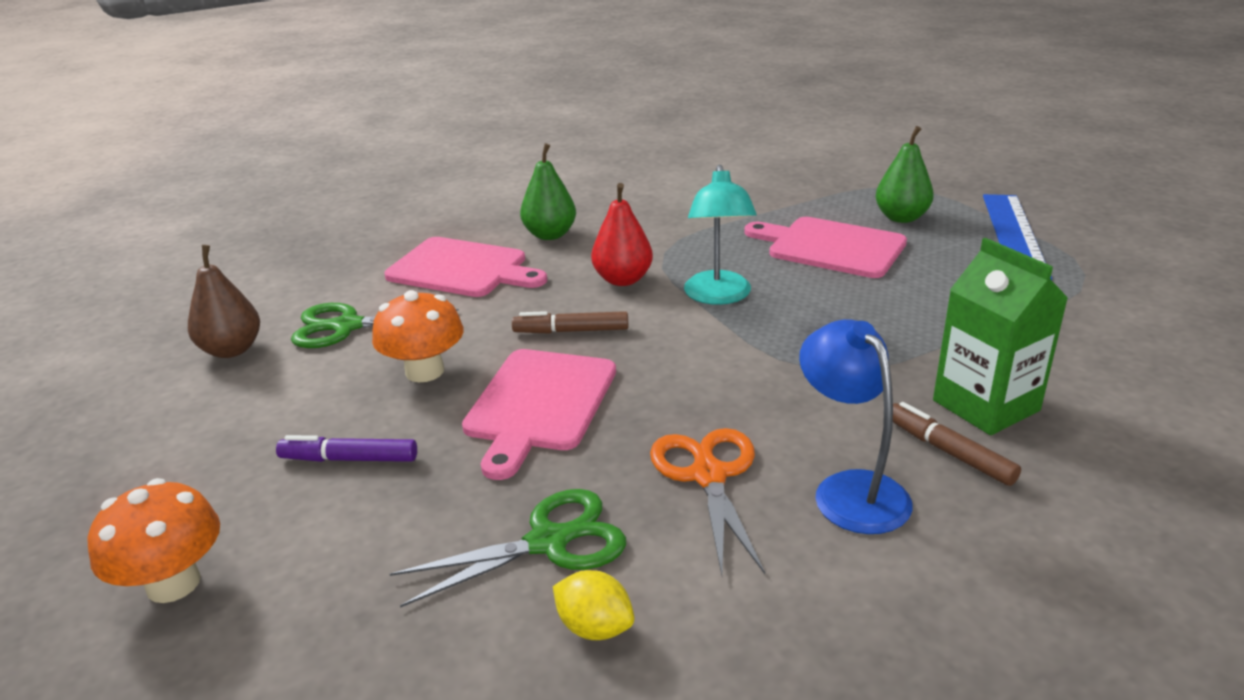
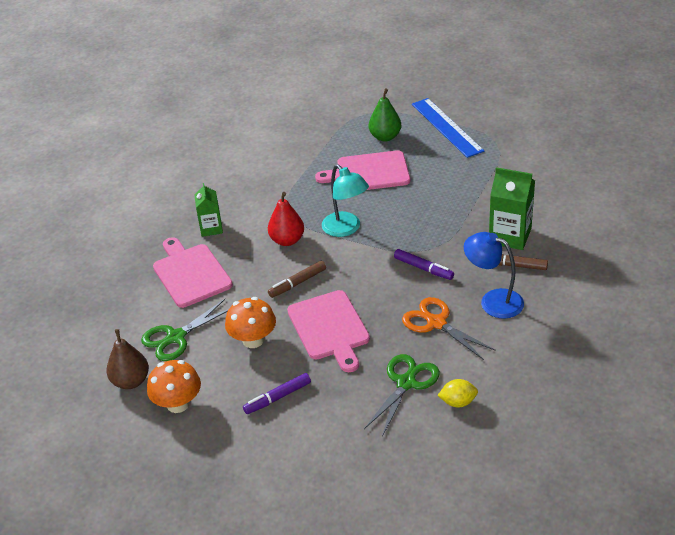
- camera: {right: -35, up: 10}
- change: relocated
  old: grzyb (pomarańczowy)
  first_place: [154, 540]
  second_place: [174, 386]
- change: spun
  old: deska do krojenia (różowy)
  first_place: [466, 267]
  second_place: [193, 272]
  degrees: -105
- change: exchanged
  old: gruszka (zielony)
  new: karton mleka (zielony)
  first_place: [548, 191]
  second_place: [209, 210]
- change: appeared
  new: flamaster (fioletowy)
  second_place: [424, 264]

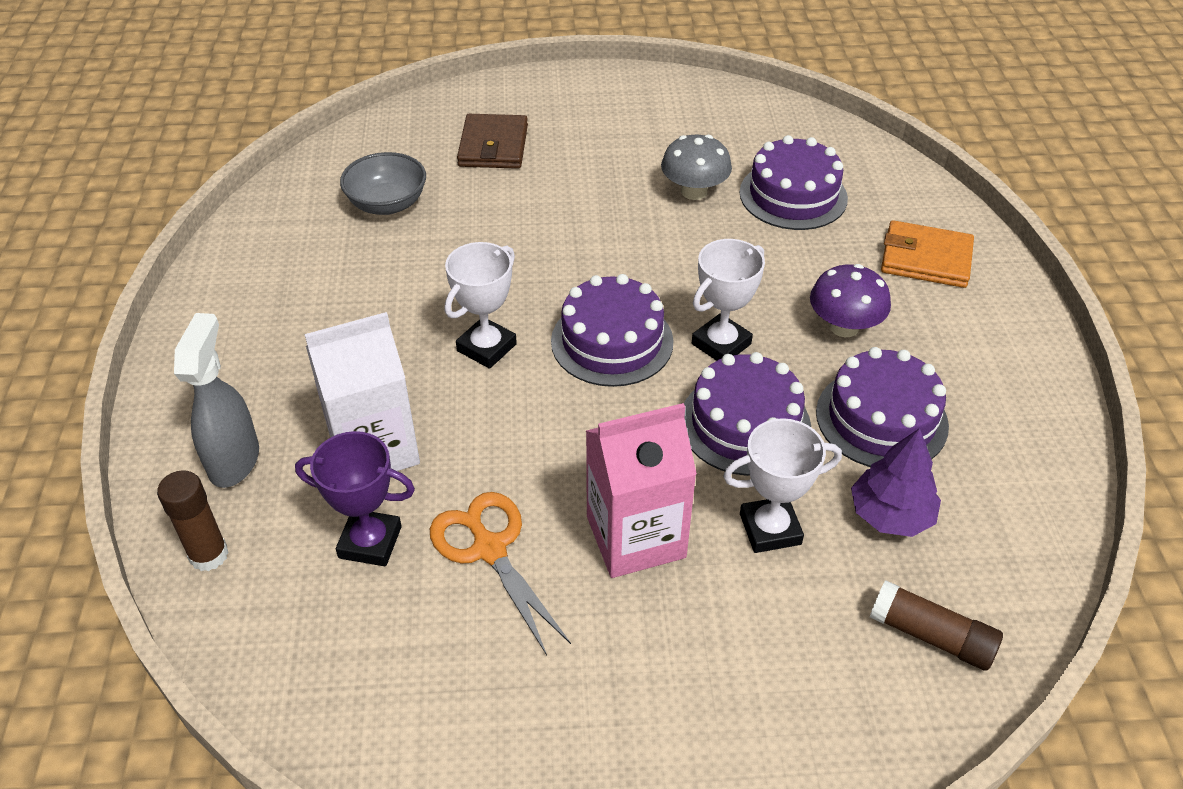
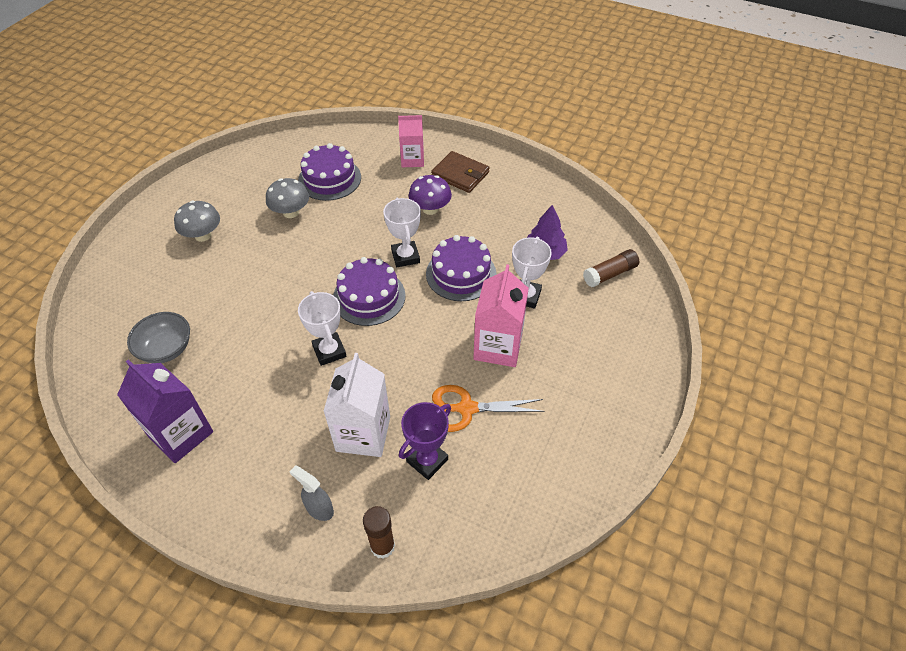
- camera: {right: -60, up: 5}
- change: size
  old: spryskiwacz (szary)
  first_place: [216, 400]
  second_place: [312, 493]
  factor: 0.66
- change: relocated
  old: portfel (brązowy)
  first_place: [492, 141]
  second_place: [460, 172]
- change: missing
  old: tort (fioletowy)
  first_place: [882, 407]
- change: exchanged
  old: portfel (pomarańczowy)
  new: karton mleka (różowy)
  first_place: [927, 254]
  second_place: [411, 141]
- change: appeared
  new: karton mleka (fioletowy)
  second_place: [165, 411]
- change: appeared
  new: grzyb (szary)
  second_place: [197, 221]

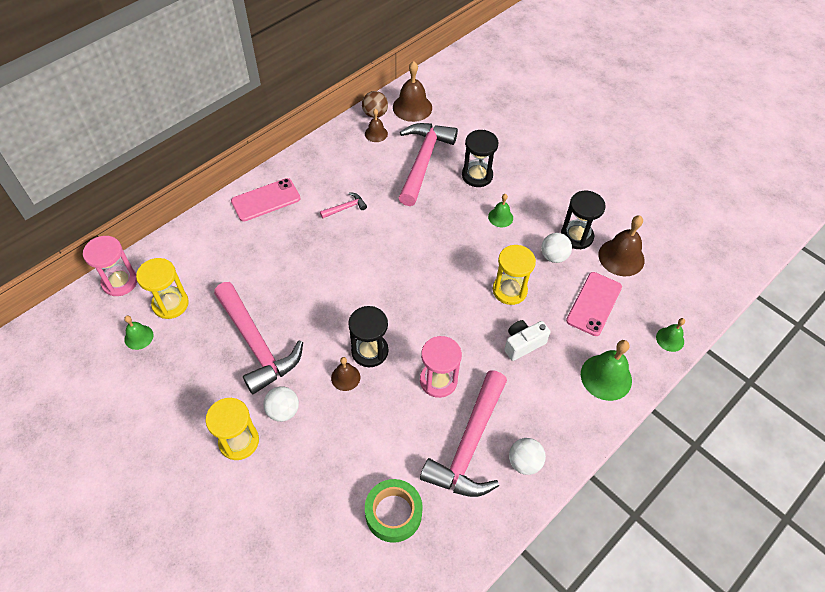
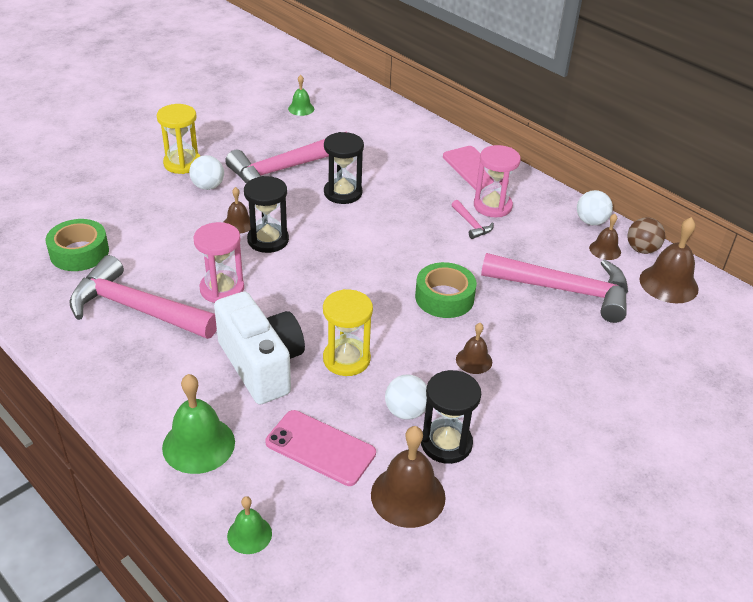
- camera: {right: 90, up: -15}
- change: relocated
  old: klepsydra (różowy)
  first_place: [110, 266]
  second_place: [497, 181]
- change: missing
  old: klepsydra (żółty)
  first_place: [162, 288]
- change: relocated
  old: klepsydra (czarny)
  first_place: [480, 158]
  second_place: [344, 168]
- change: colour
  old: dzwonek (zielony)
  new: dzwonek (brązowy)
  first_place: [500, 210]
  second_place: [474, 348]
- change: size
  old: aparat fotograficzny (biały)
  first_place: [527, 340]
  second_place: [259, 347]
  factor: 1.8
- change: relocated
  old: piłka (biały)
  first_place: [527, 456]
  second_place: [595, 207]
- change: appeared
  new: taśma klejąca (zielony)
  second_place: [446, 290]

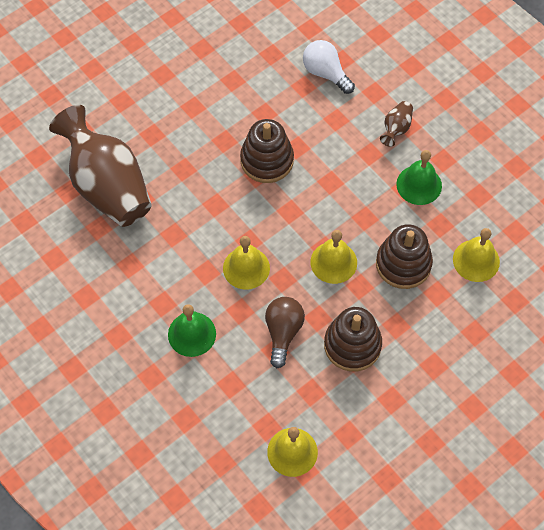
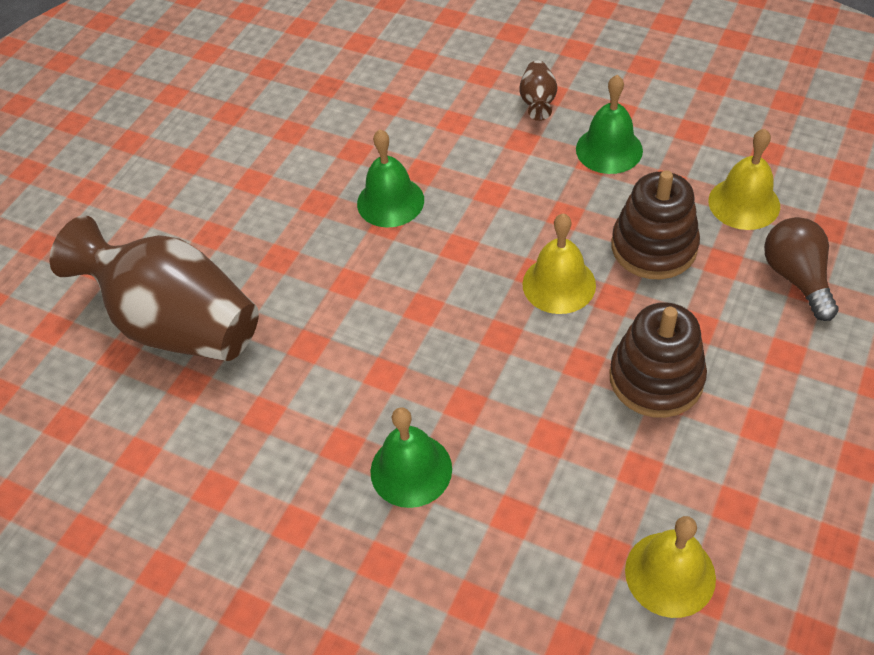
- camera: {right: -20, up: -10}
- change: missing
  old: dzwonek (żółty)
  first_place: [246, 263]
- change: exchanged
  old: zabawka nakładanka (brązowy)
  new: dzwonek (zielony)
  first_place: [267, 151]
  second_place: [390, 178]
- change: relocated
  old: żarówka (brązowy)
  first_place: [285, 332]
  second_place: [801, 269]
- change: missing
  old: żarówka (biały)
  first_place: [329, 67]

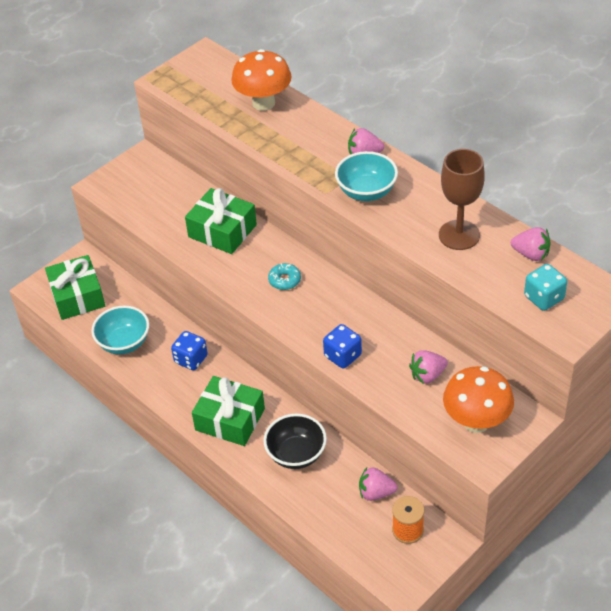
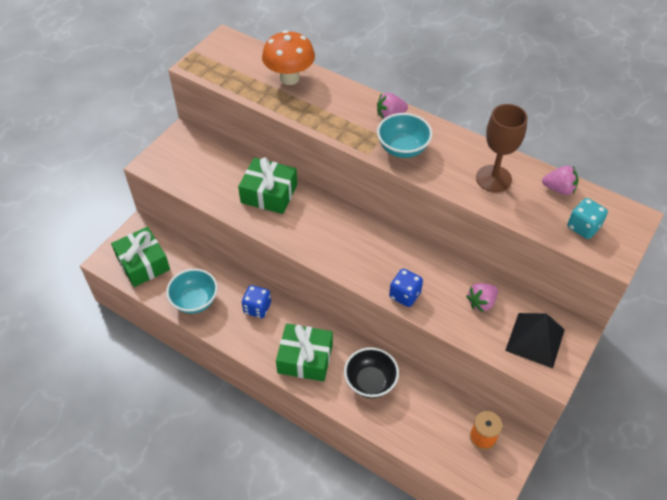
- camera: {right: -15, up: 5}
- change: missing
  old: donut (turkusowy)
  first_place: [284, 276]
- change: missing
  old: truskawka (różowy)
  first_place: [378, 484]
- change: exchanged
  old: grzyb (pomarańczowy)
  new: piramida (czarny)
  first_place: [478, 399]
  second_place: [535, 340]

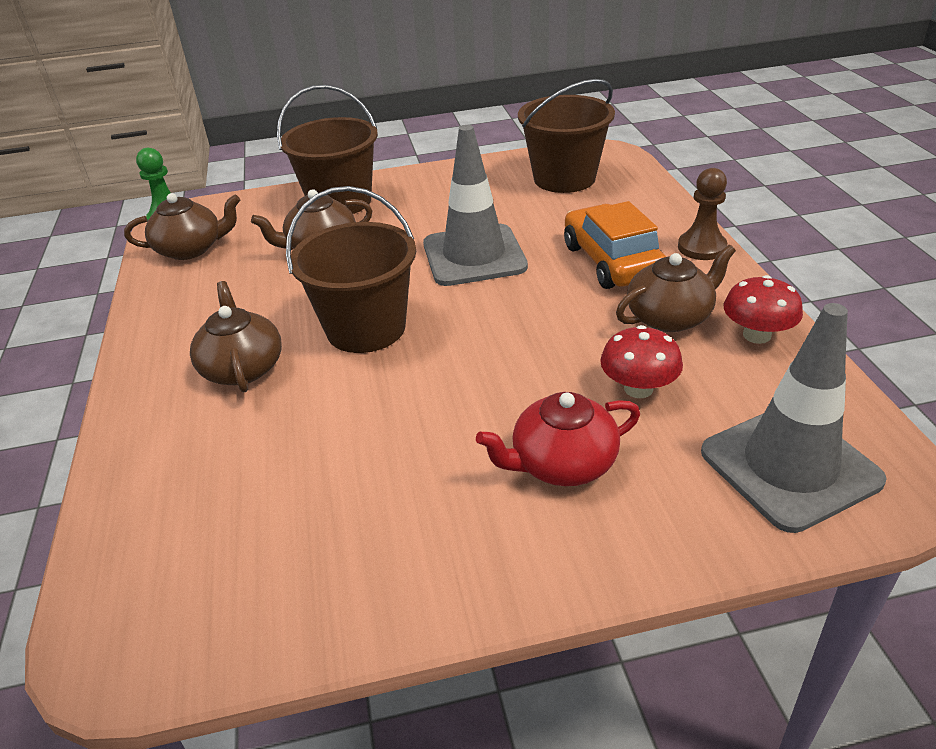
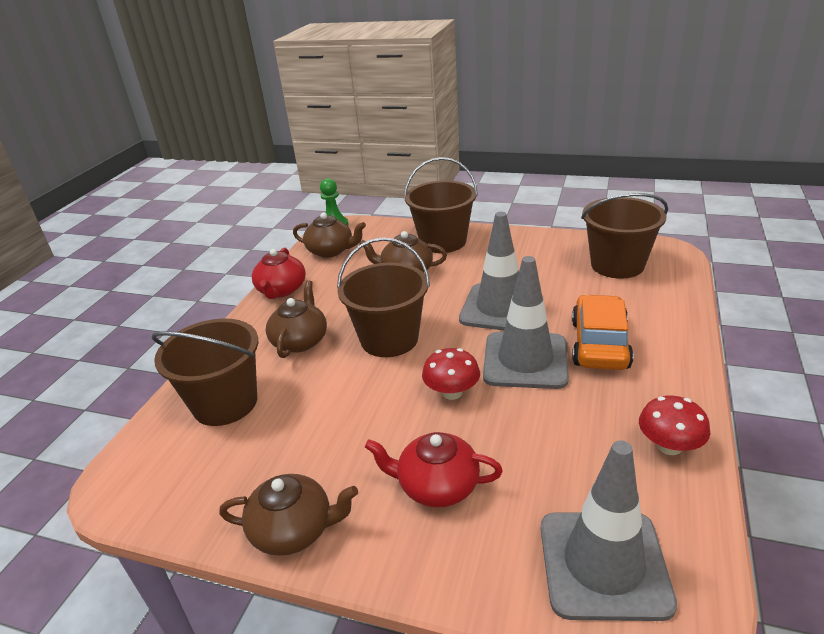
- camera: {right: 30, up: -5}
- change: relocated
  old: grzyb (czerwony)
  first_place: [641, 361]
  second_place: [451, 374]
- change: relocated
  old: imbryk (brązowy)
  first_place: [676, 288]
  second_place: [288, 515]
- change: missing
  old: pionek (brązowy)
  first_place: [702, 214]
- change: appeared
  new: wiadro (brązowy)
  second_place: [205, 372]
- change: appeared
  new: imbryk (czerwony)
  second_place: [279, 273]
- change: appeared
  new: pachołek (szary)
  second_place: [526, 322]

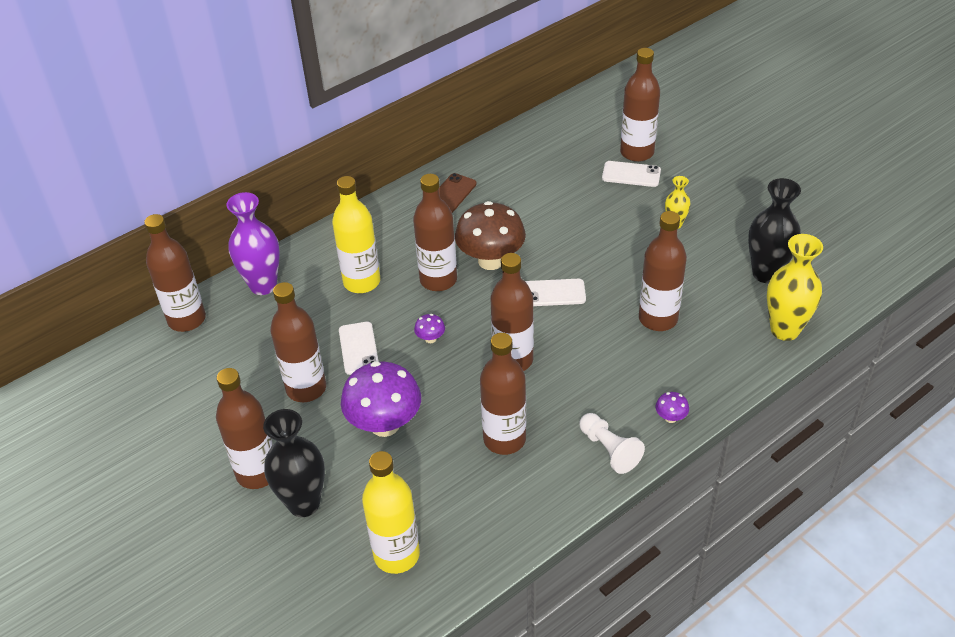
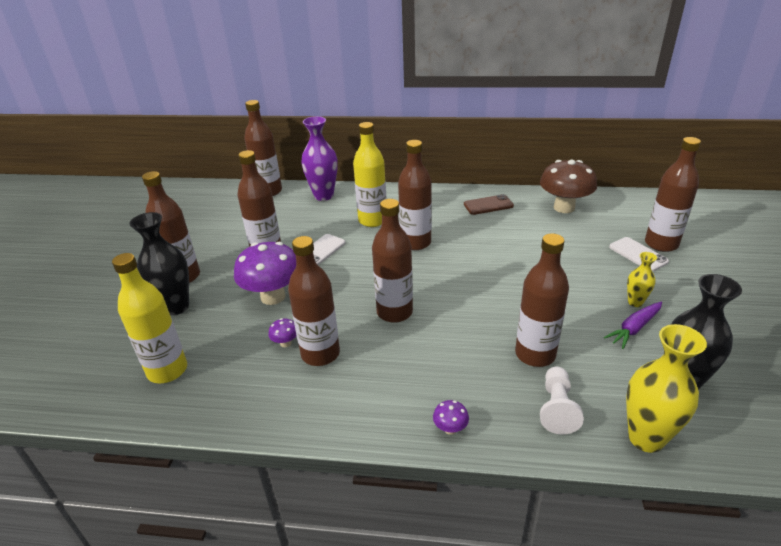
- camera: {right: 45, up: -10}
- change: relocated
  old: grzyb (fioletowy)
  first_place: [429, 328]
  second_place: [282, 332]
- change: relocated
  old: grzyb (brązowy)
  first_place: [490, 235]
  second_place: [568, 186]
- change: missing
  old: telefon (biały)
  first_place: [555, 292]
- change: relocated
  old: pionek (biały)
  first_place: [612, 443]
  second_place: [562, 400]
- change: appeared
  new: marchewka (fioletowy)
  second_place: [633, 325]

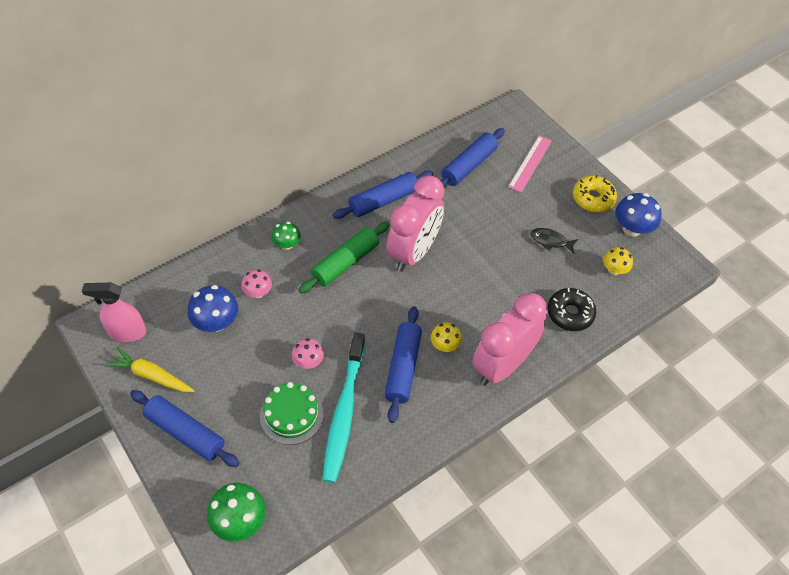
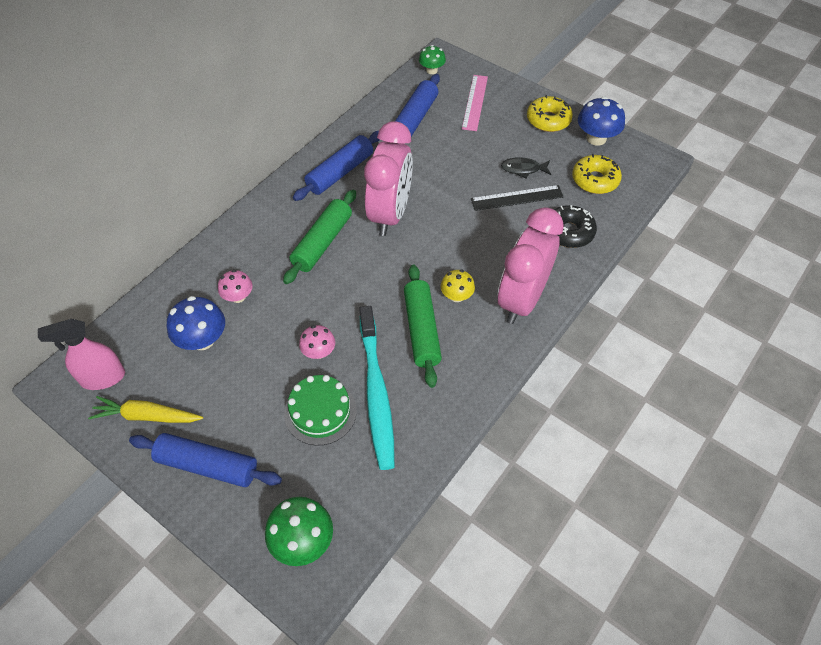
- camera: {right: -15, up: 0}
- change: relocated
  old: grzyb (zielony)
  first_place: [286, 236]
  second_place: [432, 59]
- change: colour
  old: wałek do ciasta (niebieski)
  new: wałek do ciasta (zielony)
  first_place: [403, 364]
  second_place: [423, 326]
- change: exchanged
  old: grzyb (żółty)
  new: donut (żółty)
  first_place: [618, 261]
  second_place: [597, 174]
- change: appeared
  new: linijka (czarny)
  second_place: [517, 198]

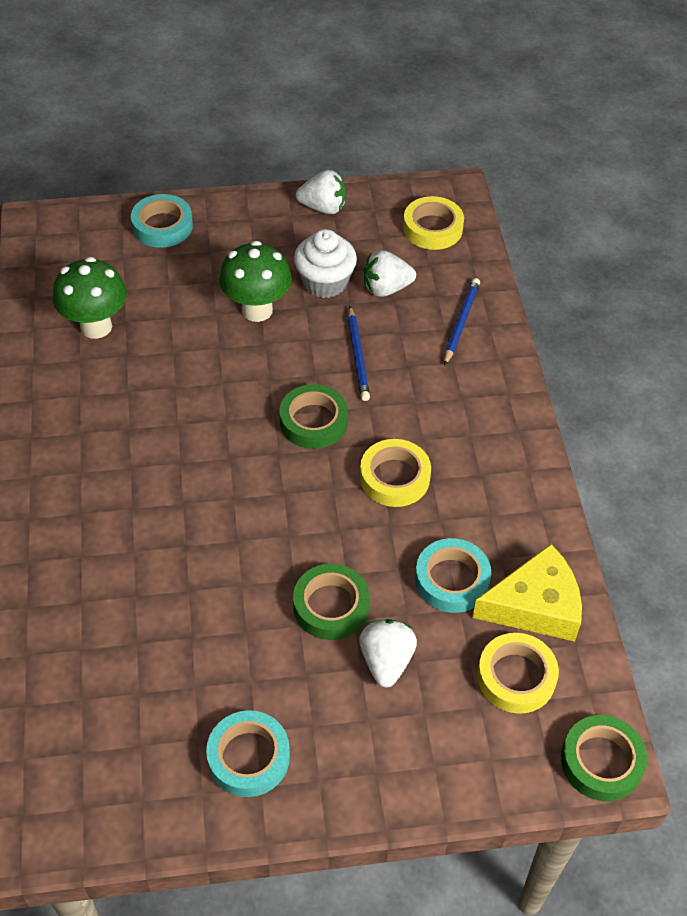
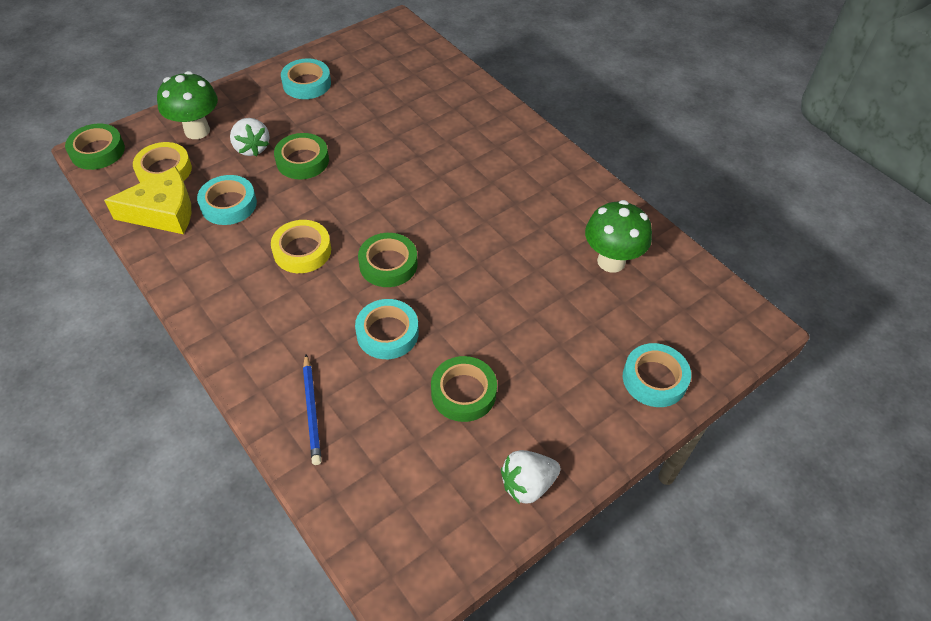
- camera: {right: 150, up: 0}
- change: relocated
  old: grzyb (zielony)
  first_place: [255, 281]
  second_place: [187, 105]
- change: exchanged
  old: muffinka (biały)
  new: taśma klejąca (zielony)
  first_place: [325, 263]
  second_place: [464, 389]
- change: exchanged
  old: ołówek (niebieski)
  new: taśma klejąca (turkusowy)
  first_place: [359, 353]
  second_place: [387, 329]
- change: missing
  old: truskawka (biały)
  first_place: [390, 273]
- change: missing
  old: taśma klejąca (żółty)
  first_place: [433, 223]
- change: spun
  old: ser (żółty)
  first_place: [527, 593]
  second_place: [147, 200]
  degrees: -150

